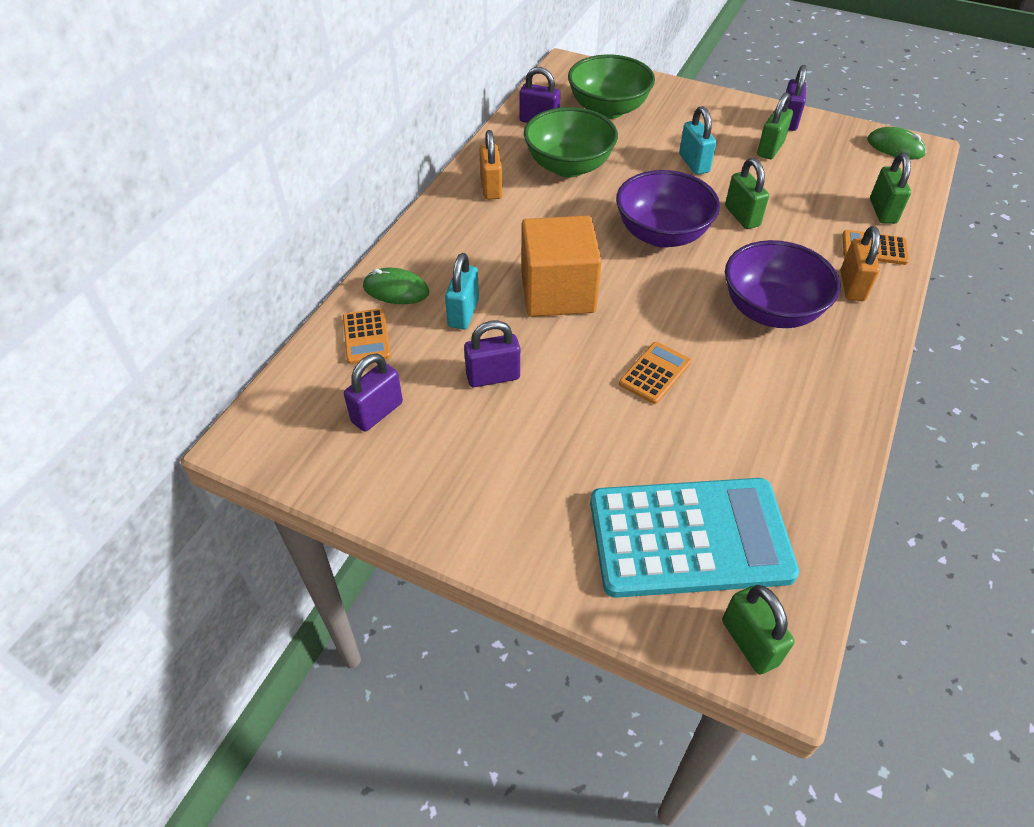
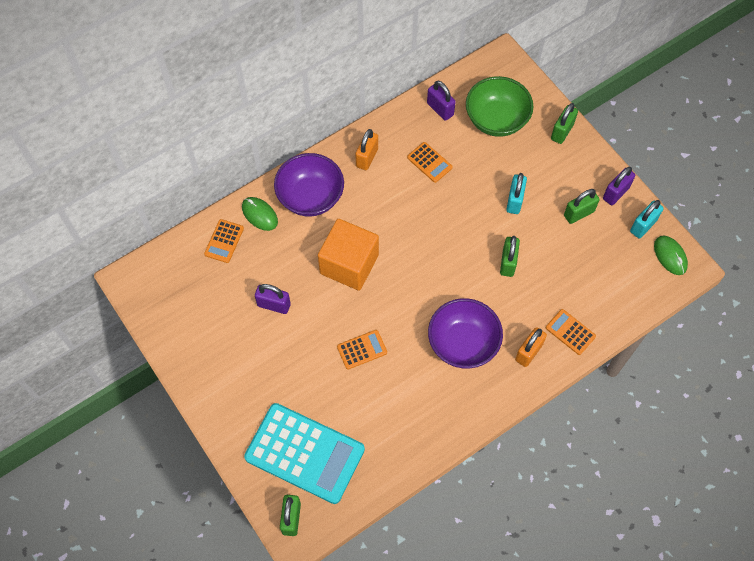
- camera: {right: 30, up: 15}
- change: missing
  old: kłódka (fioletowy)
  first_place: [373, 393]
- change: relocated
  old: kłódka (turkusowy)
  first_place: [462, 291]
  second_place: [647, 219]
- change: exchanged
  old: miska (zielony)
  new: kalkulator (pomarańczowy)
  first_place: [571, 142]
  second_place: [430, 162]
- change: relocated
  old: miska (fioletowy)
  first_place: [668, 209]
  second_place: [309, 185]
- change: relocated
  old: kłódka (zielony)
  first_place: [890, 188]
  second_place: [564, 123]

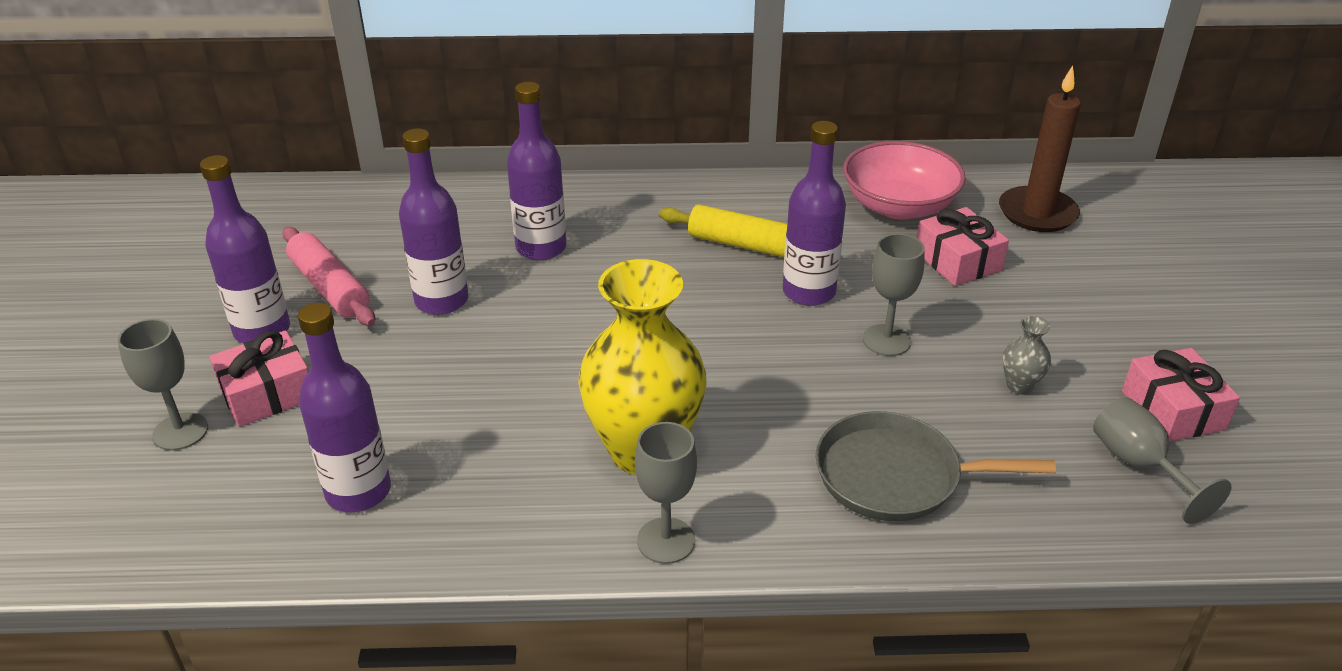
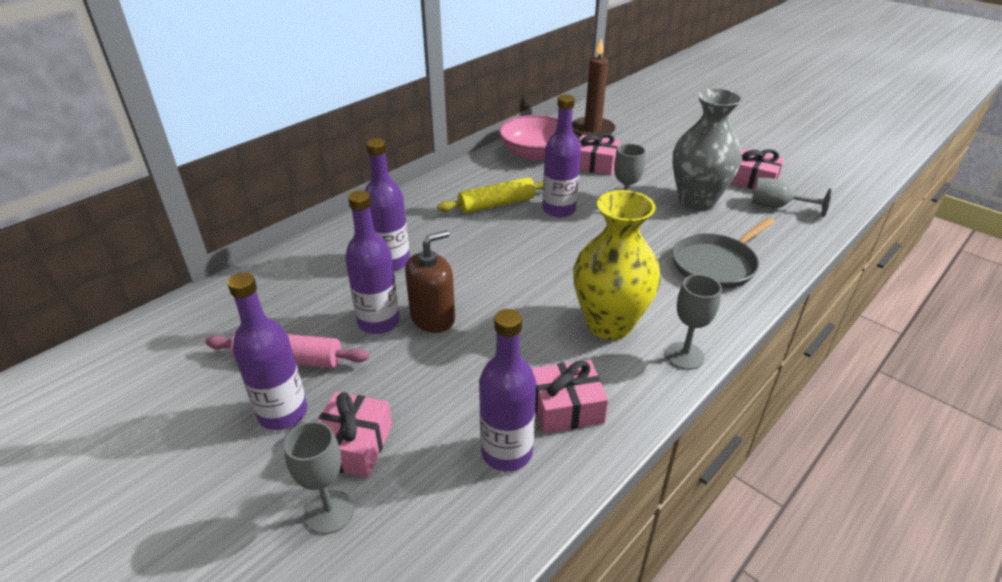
- camera: {right: -45, up: 0}
- change: size
  old: wazon (szary)
  first_place: [1027, 355]
  second_place: [708, 149]
  factor: 2.49
- change: appeared
  new: dozownik mydła (brązowy)
  second_place: [430, 281]
- change: appeared
  new: prezent (różowy)
  second_place: [569, 396]

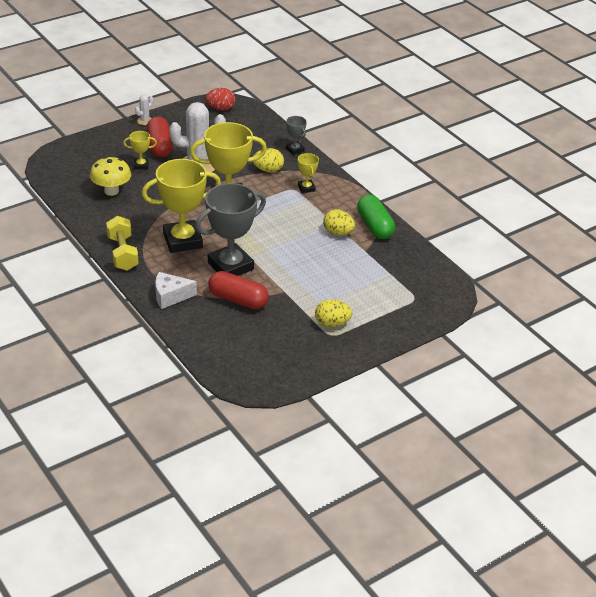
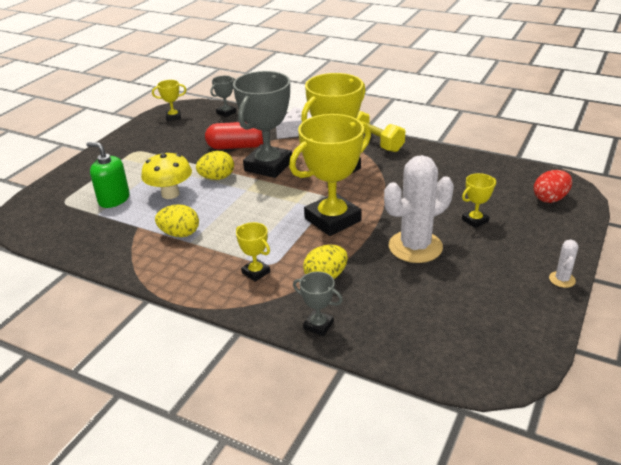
- camera: {right: 155, up: -5}
- change: relocated
  old: grzyb (żółty)
  first_place: [110, 176]
  second_place: [166, 175]
- change: missing
  old: kapsułka (czerwony)
  first_place: [160, 137]
- change: relocated
  old: jajko (czerwony)
  first_place: [220, 99]
  second_place: [553, 186]
- change: relocated
  old: jajko (żółty)
  first_place: [333, 313]
  second_place: [215, 165]
- change: missing
  old: kapsułka (zielony)
  first_place: [376, 216]
- change: appeared
  new: dozownik mydła (zielony)
  second_place: [108, 175]
- change: appeared
  new: puchar (żółty)
  second_place: [169, 100]
- change: appeared
  new: puchar (szary)
  second_place: [223, 96]

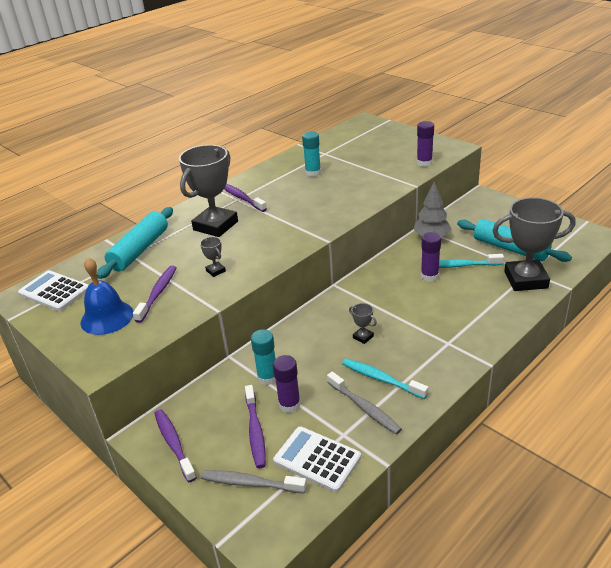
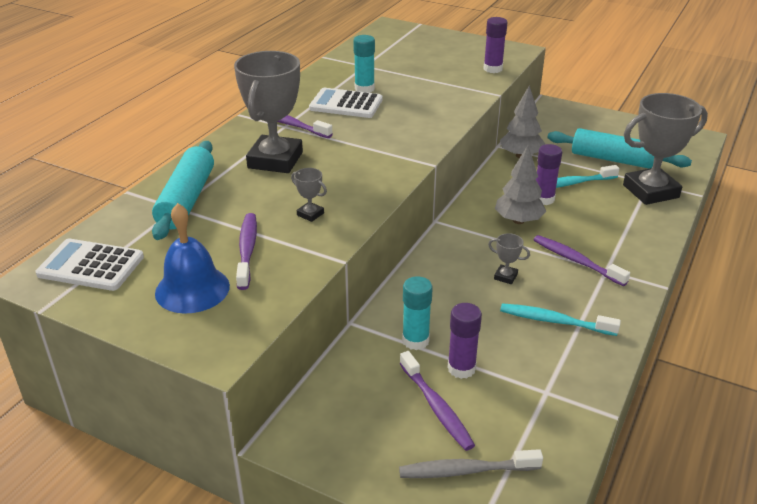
- camera: {right: -20, up: 0}
- change: relocated
  old: szczoteczka do zębów (fioletowy)
  first_place: [175, 445]
  second_place: [582, 260]
- change: relocated
  old: kalkulator (biały)
  first_place: [317, 459]
  second_place: [346, 103]
- change: missing
  old: szczoteczka do zębów (szary)
  first_place: [364, 403]
- change: appeared
  new: drzewko (szary)
  second_place: [520, 185]

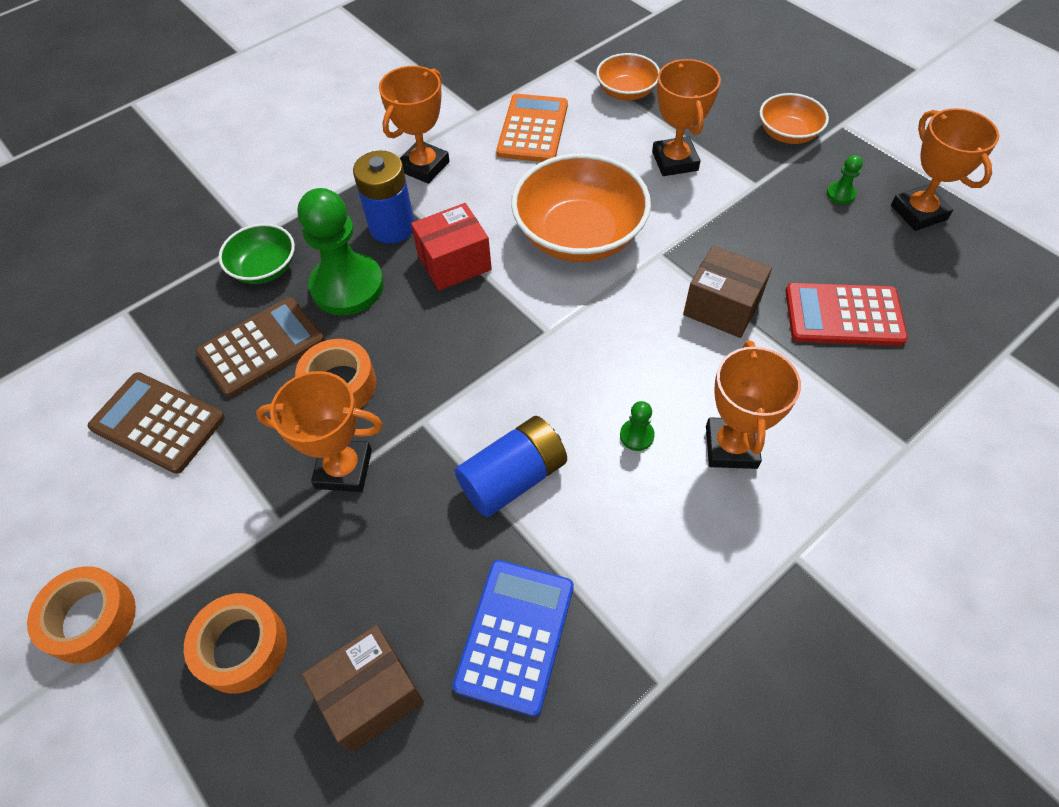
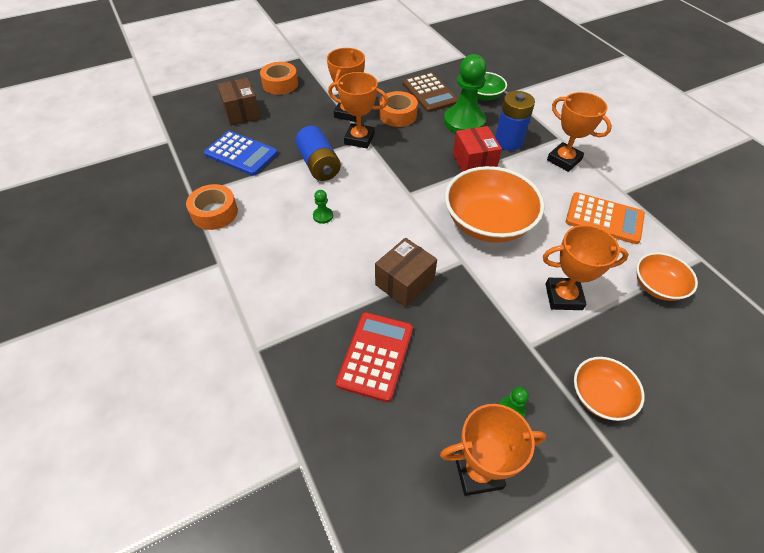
- camera: {right: 100, up: -5}
- change: relocated
  old: taśma klejąca (pomarańczowy)
  first_place: [81, 615]
  second_place: [212, 207]
- change: missing
  old: kalkulator (brązowy)
  first_place: [156, 423]
- change: relocated
  old: puchar (pomarańczowy)
  first_place: [753, 404]
  second_place: [358, 110]

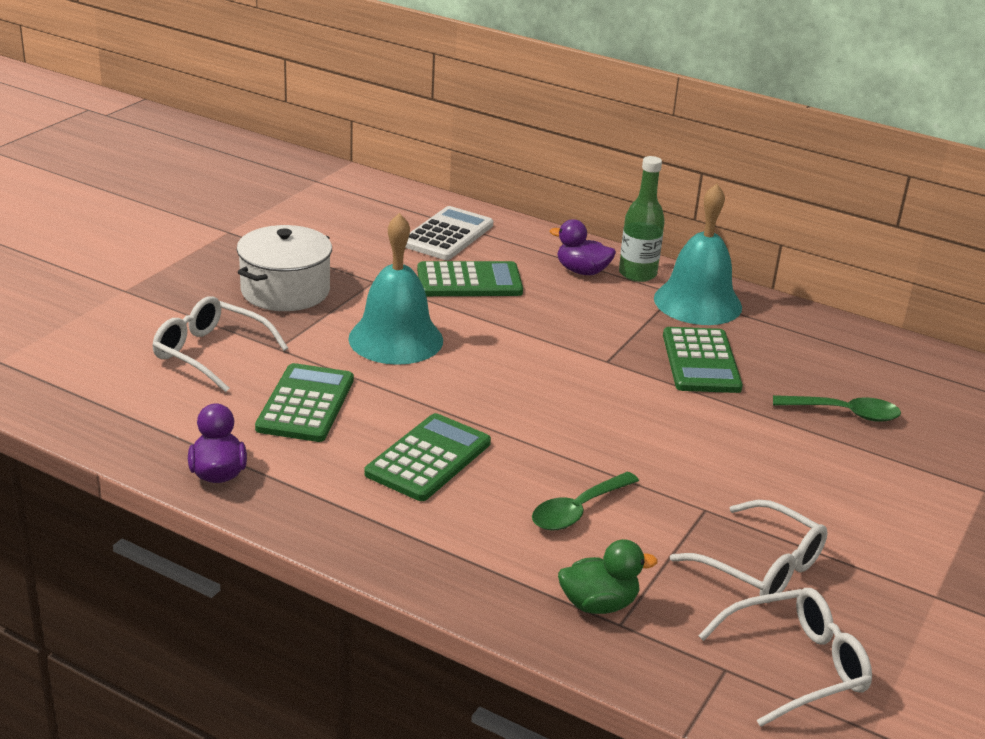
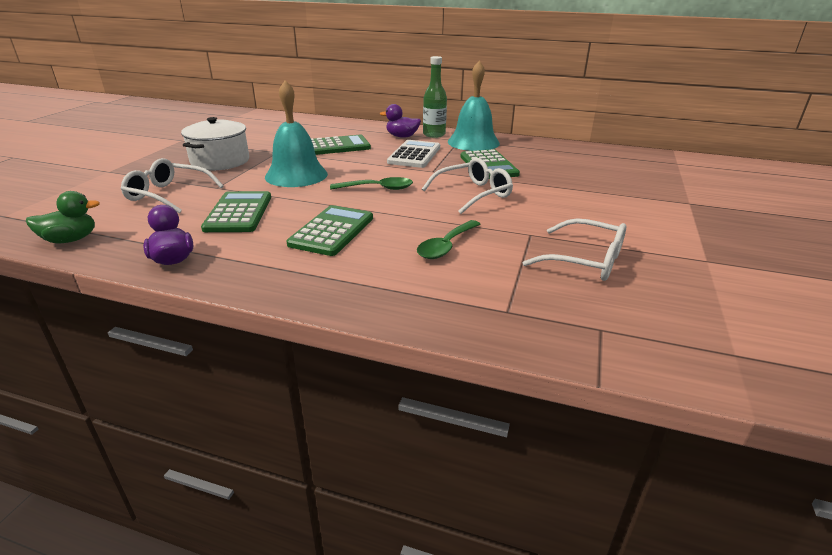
- camera: {right: -10, up: 0}
- change: relocated
  old: kalkulator (biały)
  first_place: [449, 233]
  second_place: [413, 154]
- change: relocated
  old: kaczka (zielony)
  first_place: [608, 576]
  second_place: [63, 217]
- change: relocated
  old: okulary (biały)
  first_place: [785, 657]
  second_place: [467, 186]
- change: relocated
  old: łyżka (zielony)
  first_place: [837, 408]
  second_place: [371, 183]

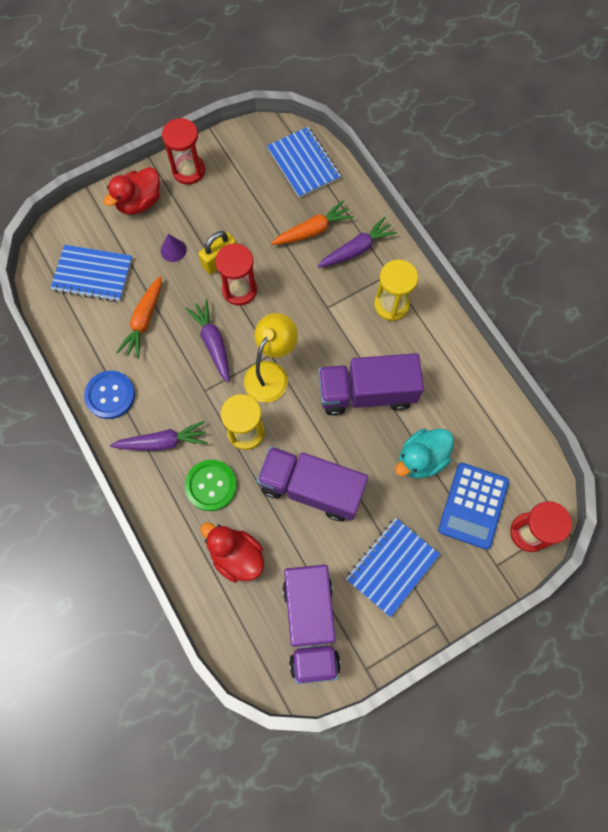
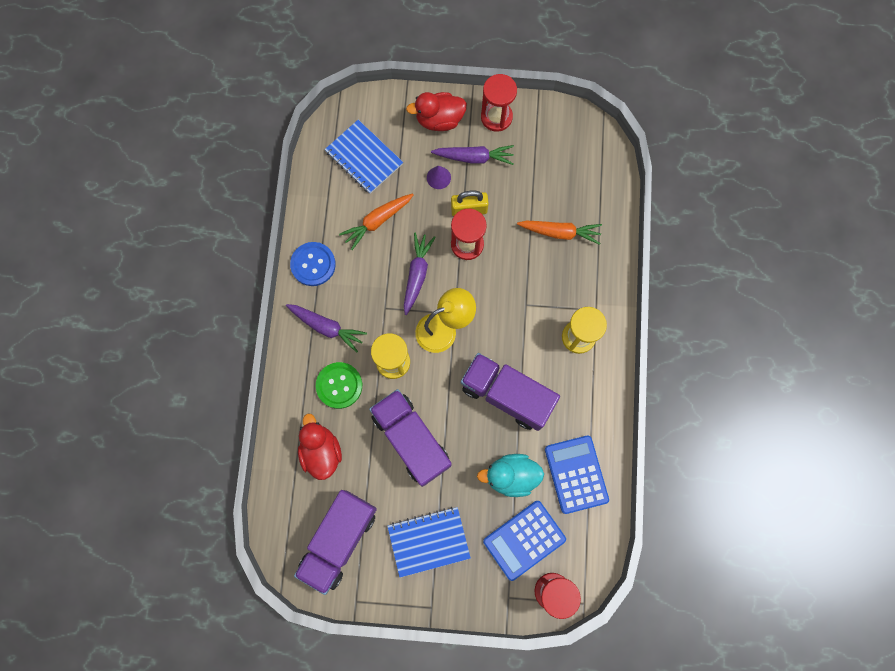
- camera: {right: 35, up: 5}
- change: missing
  old: zeszyt (niebieski)
  first_place: [304, 162]
- change: relocated
  old: marchewka (fioletowy)
  first_place: [357, 242]
  second_place: [472, 155]
- change: appeared
  new: kalkulator (niebieski)
  second_place: [577, 474]

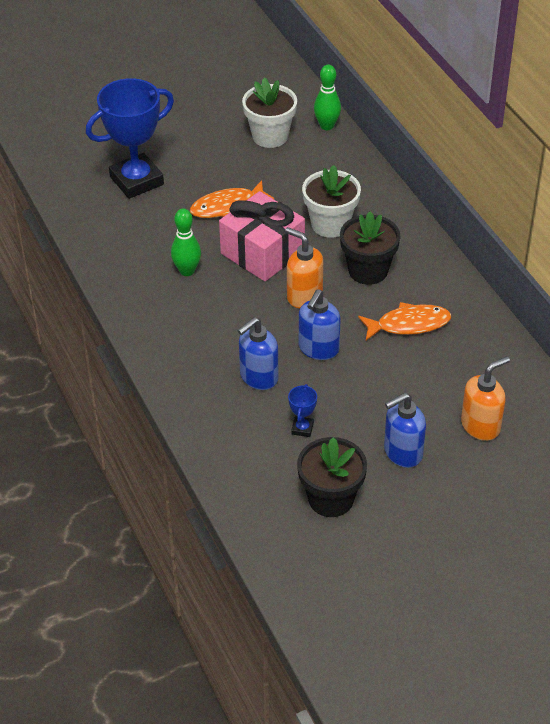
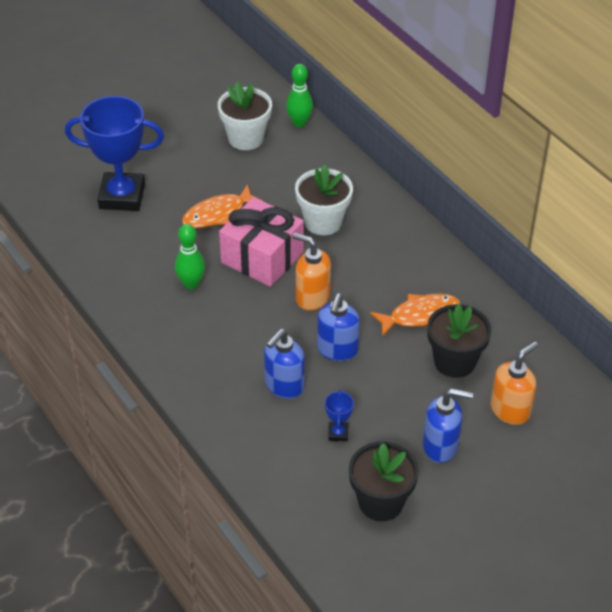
- camera: {right: -10, up: 0}
- change: spun
  old: puchar (niebieski)
  first_place: [130, 138]
  second_place: [114, 153]
  degrees: 45
- change: relocated
  old: doniczka (czarny)
  first_place: [370, 248]
  second_place: [459, 341]
- change: spun
  old: dozownik mydła (niebieski)
  first_place: [405, 430]
  second_place: [448, 425]
  degrees: -135

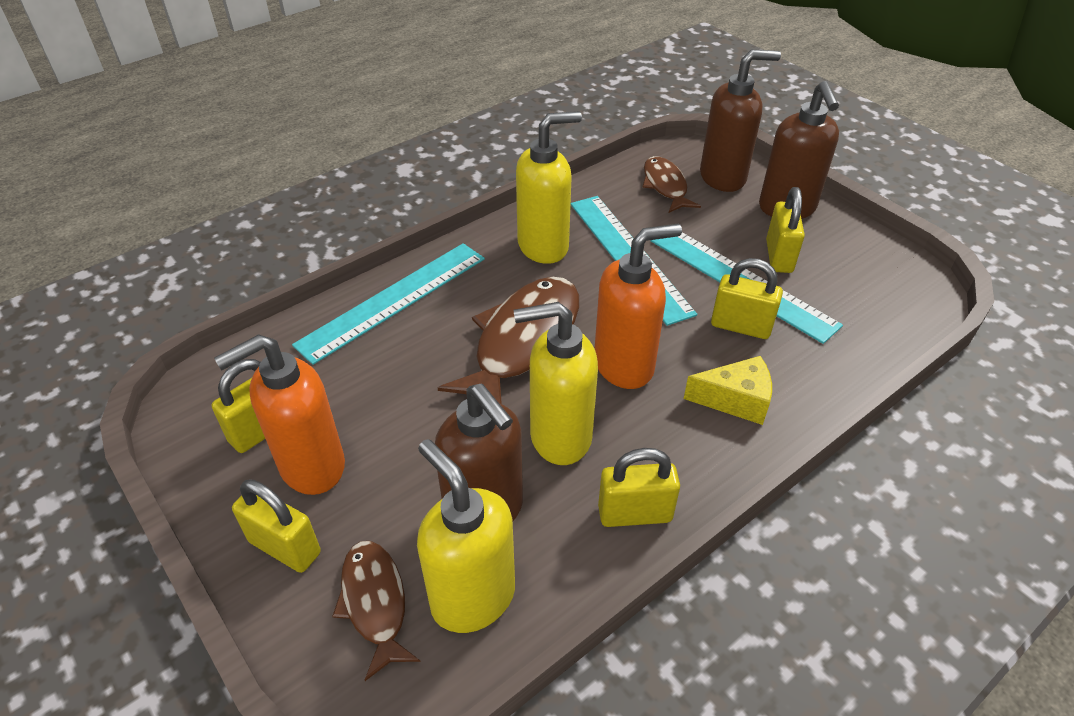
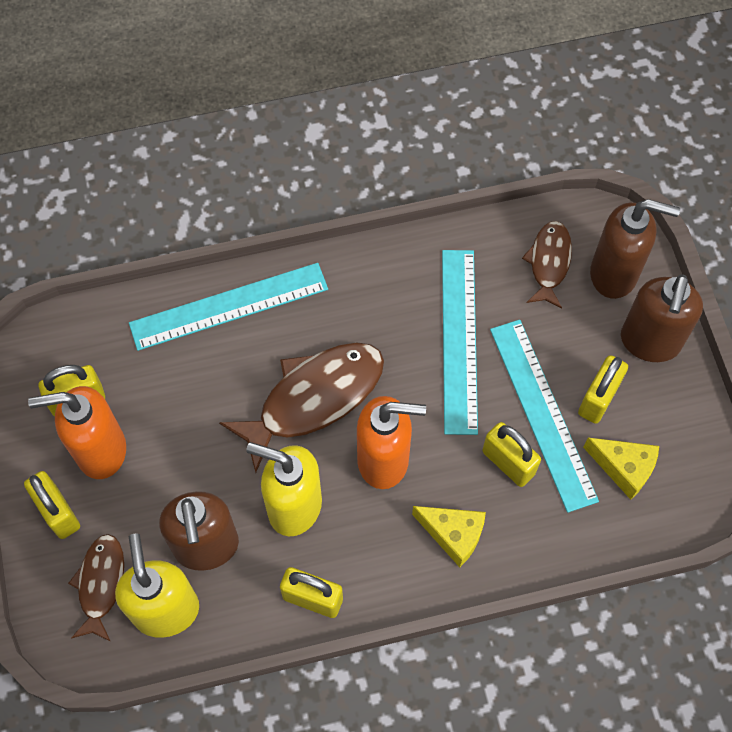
- camera: {right: 25, up: 20}
- change: missing
  old: dozownik mydła (żółty)
  first_place: [549, 187]
- change: appeared
  new: ser (żółty)
  second_place: [621, 469]

